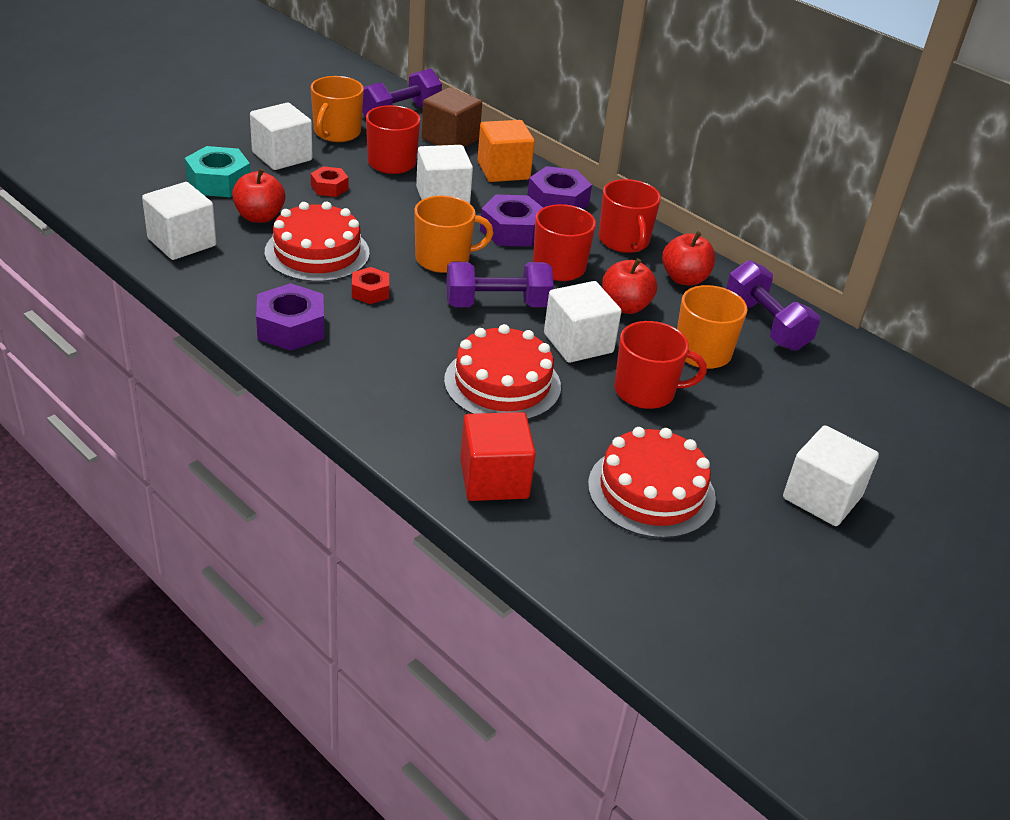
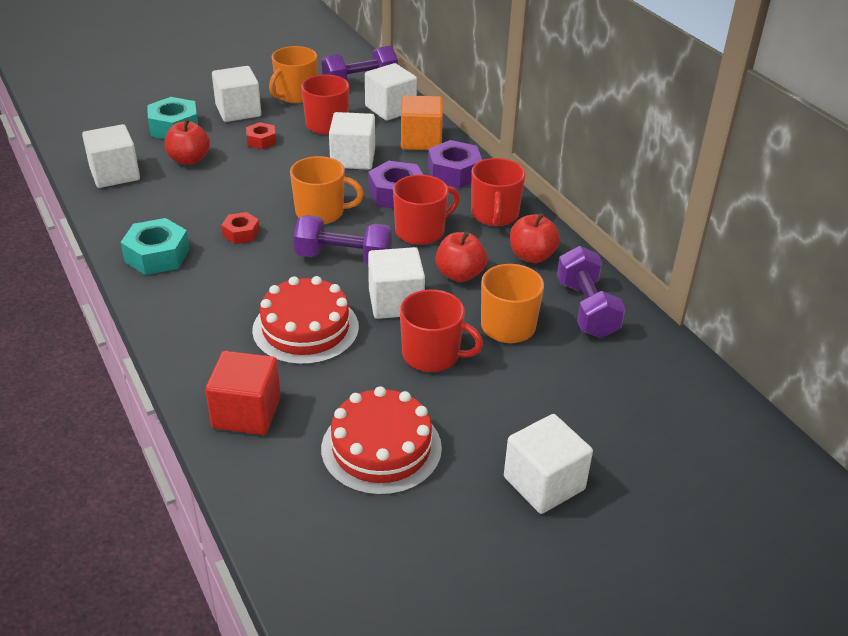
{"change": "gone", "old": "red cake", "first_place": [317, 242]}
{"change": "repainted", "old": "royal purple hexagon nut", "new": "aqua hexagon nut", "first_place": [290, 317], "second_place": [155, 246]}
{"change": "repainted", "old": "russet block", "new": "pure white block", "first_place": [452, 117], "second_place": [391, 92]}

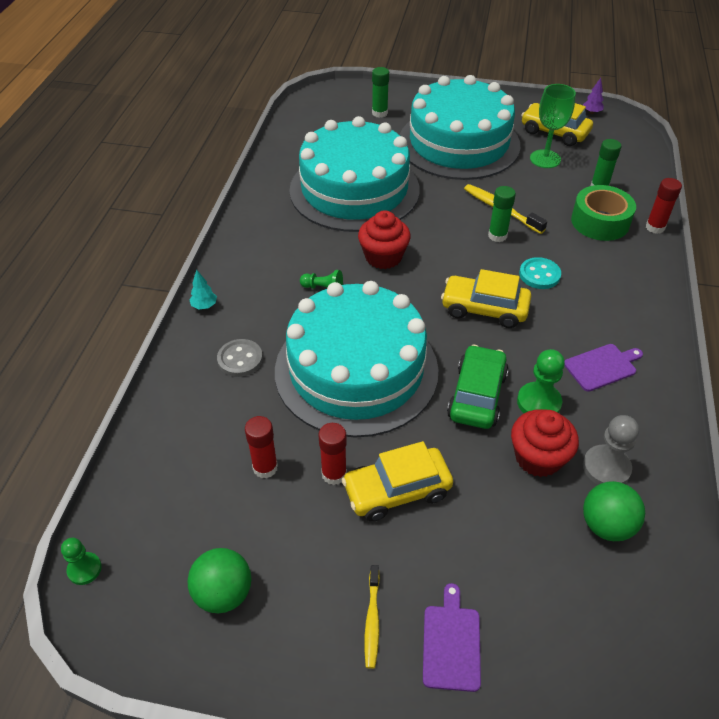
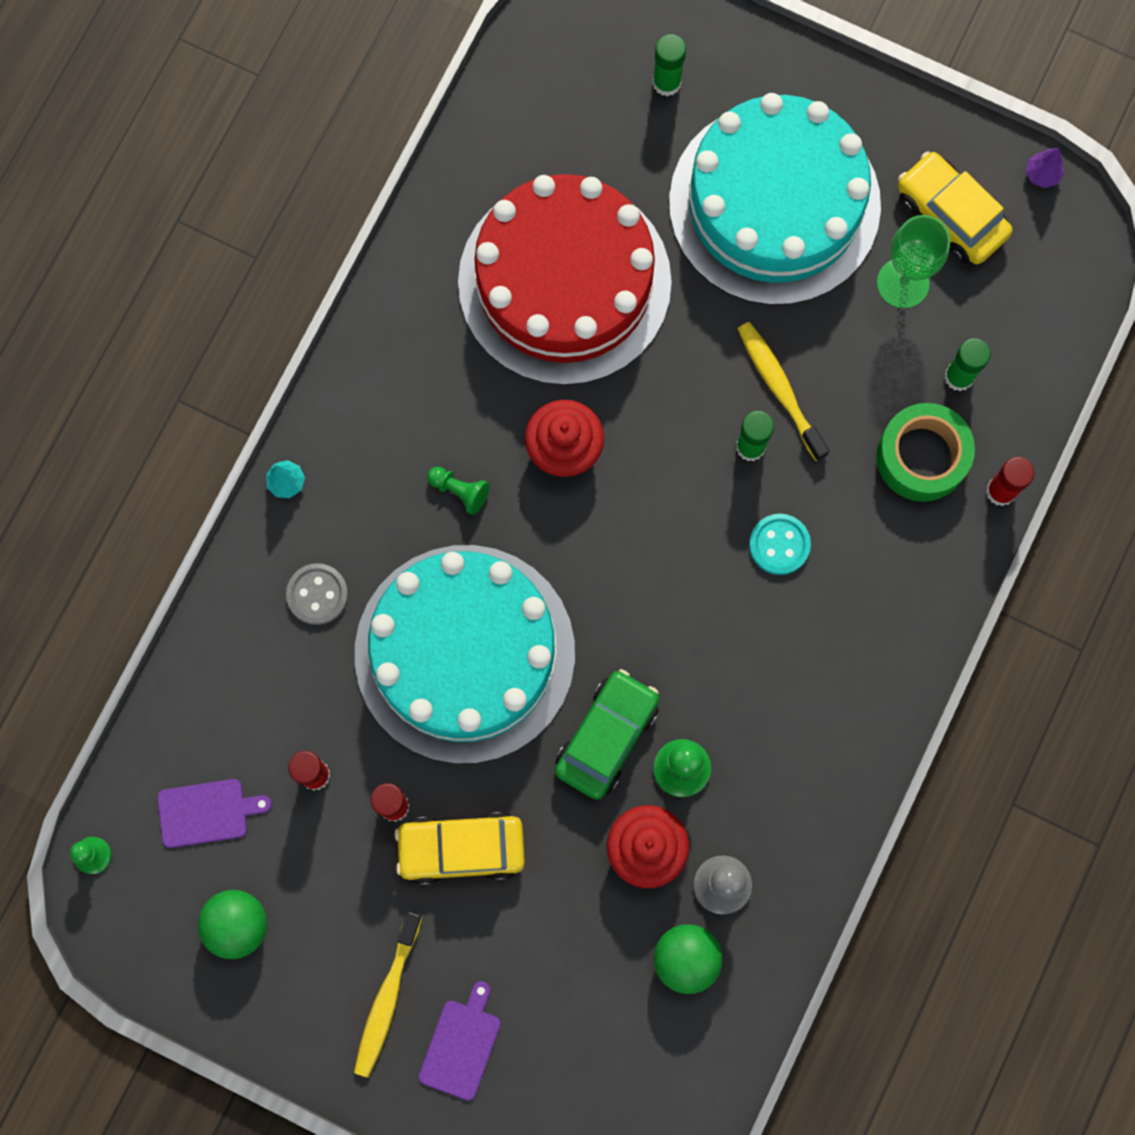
{"change": "gone", "old": "bright yellow automobile", "first_place": [486, 298]}
{"change": "shifted", "old": "royal purple chopping board", "first_place": [603, 368], "second_place": [214, 813]}
{"change": "repainted", "old": "aqua cake", "new": "red cake", "first_place": [354, 174], "second_place": [565, 279]}
{"change": "scaled", "old": "bright yellow dental brush", "first_place": [372, 617], "second_place": [388, 994], "factor": 1.52}

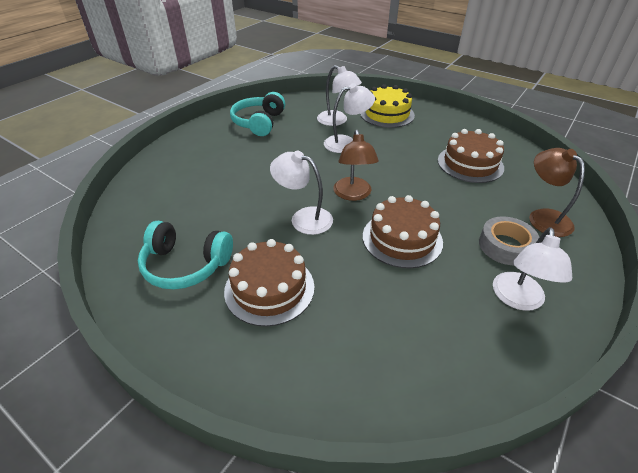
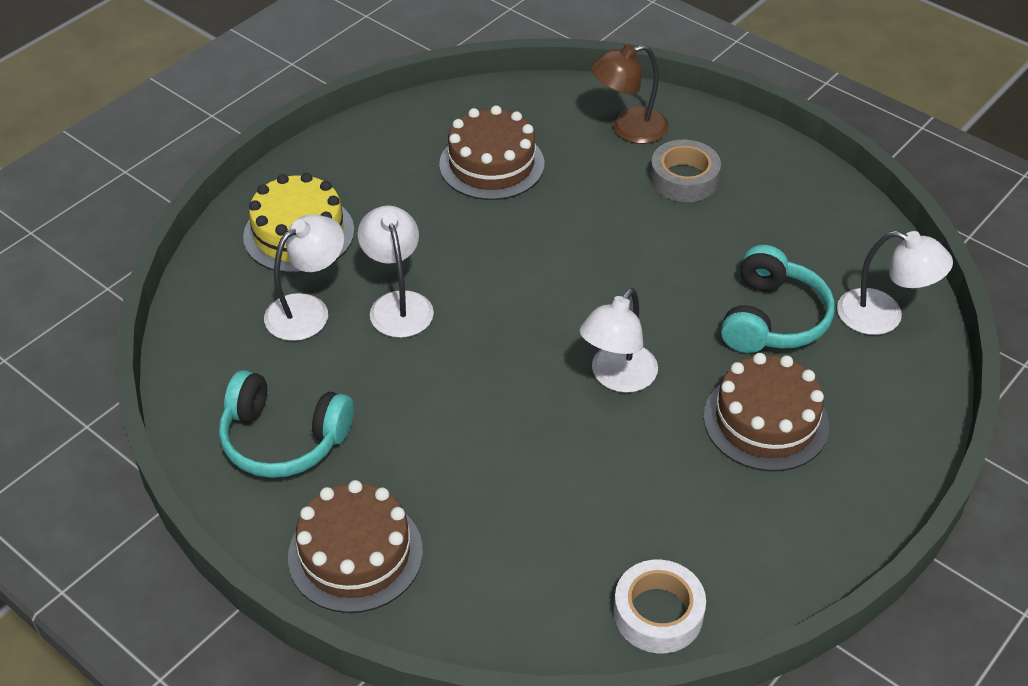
{"change": "gone", "old": "russet desk lamp", "first_place": [356, 165]}
{"change": "new", "new": "pure white sticky tape", "second_place": [659, 606]}
{"change": "shifted", "old": "aqua over-ear headphones", "first_place": [185, 255], "second_place": [778, 299]}
{"change": "shifted", "old": "russet cake", "first_place": [403, 231], "second_place": [355, 546]}
{"change": "shifted", "old": "pure white desk lamp", "first_place": [533, 269], "second_place": [895, 283]}

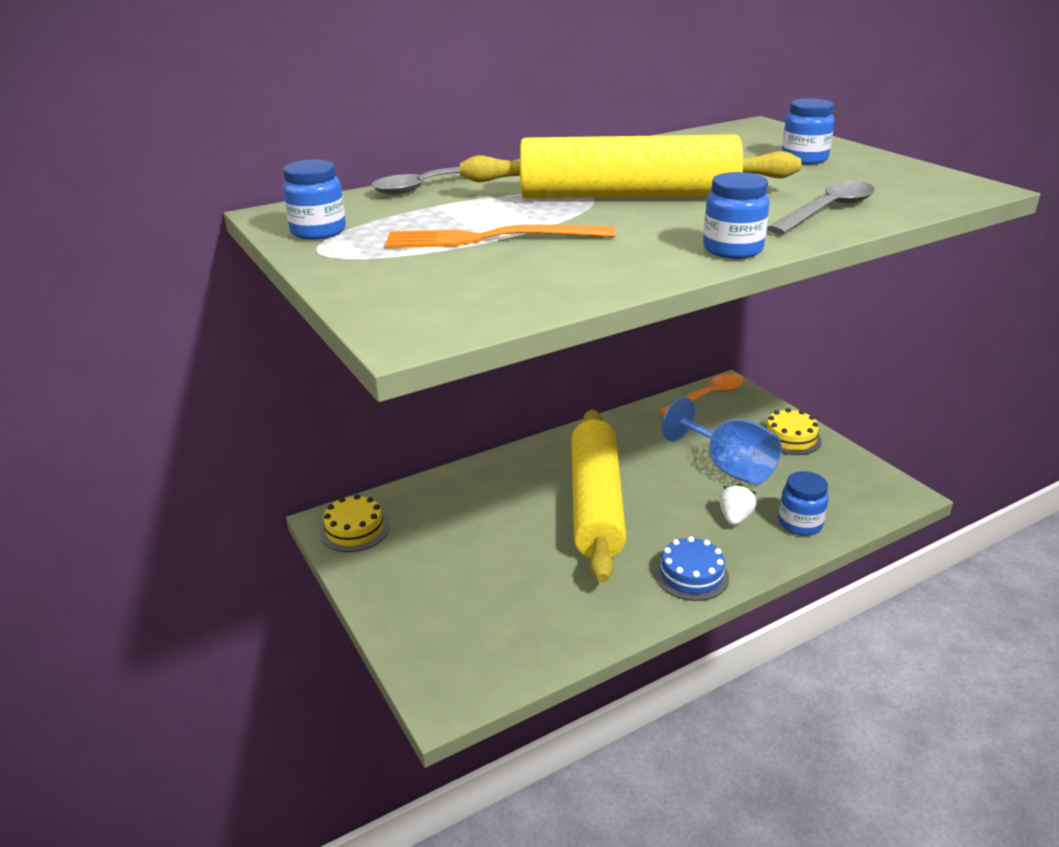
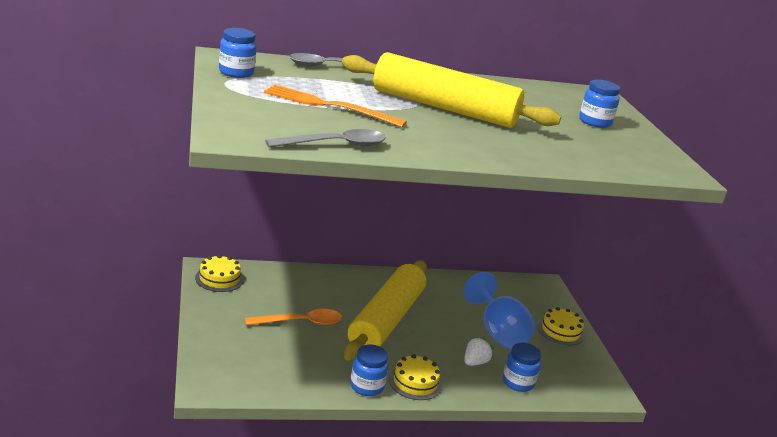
{"change": "shifted", "old": "bright orange spoon", "first_place": [701, 394], "second_place": [293, 317]}
{"change": "shifted", "old": "blue jar", "first_place": [736, 215], "second_place": [369, 370]}
{"change": "shifted", "old": "gray spoon", "first_place": [821, 207], "second_place": [325, 138]}
{"change": "repainted", "old": "blue cake", "new": "bright yellow cake", "first_place": [691, 568], "second_place": [415, 377]}

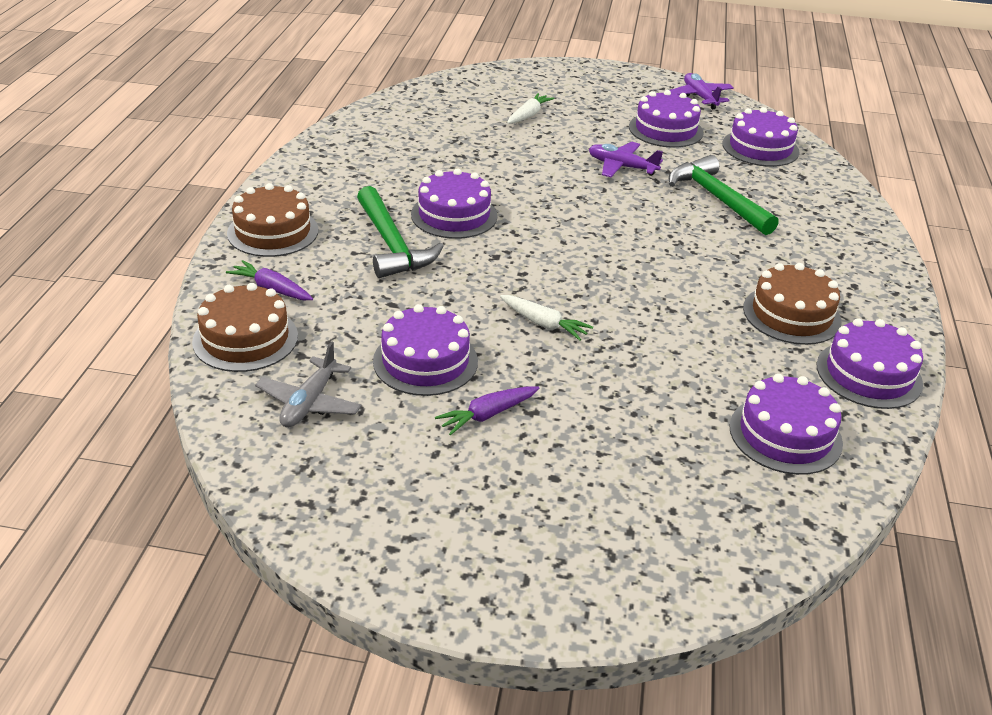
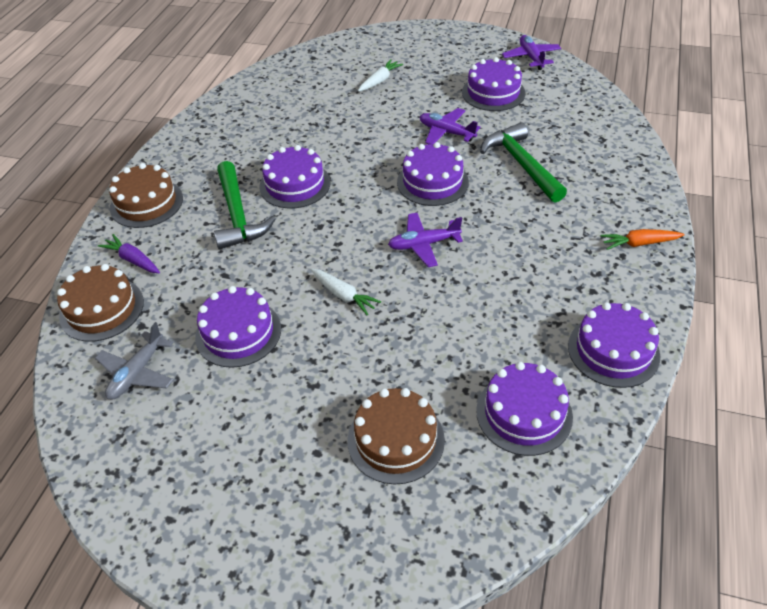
{"change": "gone", "old": "royal purple toy carrot", "first_place": [487, 411]}
{"change": "new", "new": "royal purple toy plane", "second_place": [425, 240]}
{"change": "new", "new": "bright orange toy carrot", "second_place": [643, 239]}
{"change": "shifted", "old": "royal purple cake", "first_place": [760, 137], "second_place": [433, 174]}
{"change": "shifted", "old": "russet cake", "first_place": [792, 304], "second_place": [396, 436]}

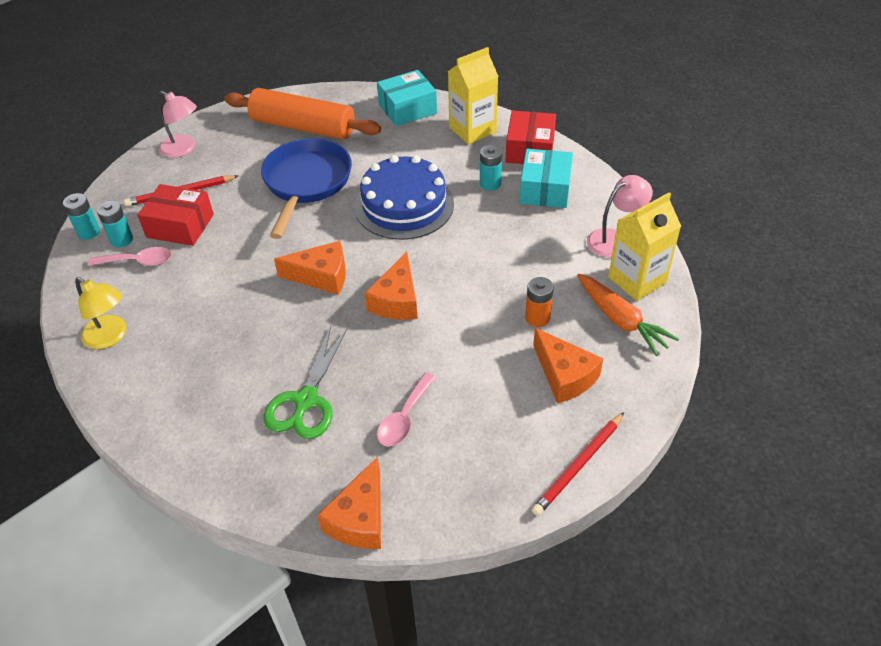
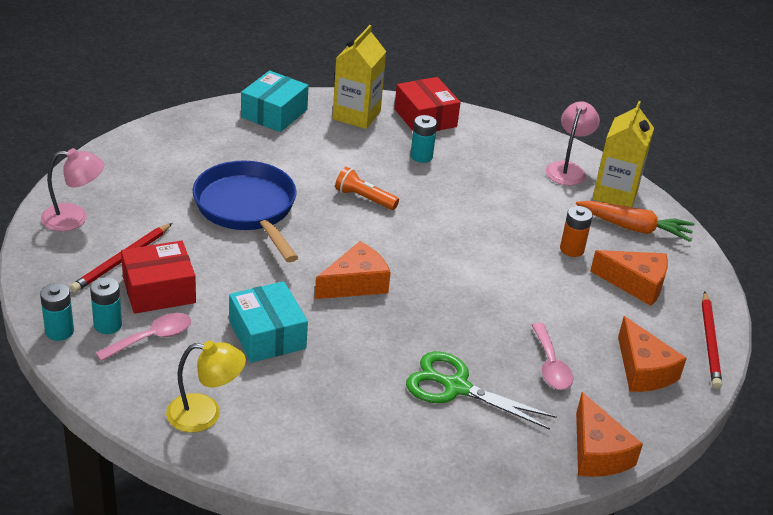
{"change": "gone", "old": "bright orange pastry roller", "first_place": [302, 114]}
{"change": "shifted", "old": "bright orange cheese", "first_place": [391, 285], "second_place": [652, 354]}
{"change": "shifted", "old": "aqua package", "first_place": [546, 178], "second_place": [268, 322]}
{"change": "swapped", "old": "blue cake", "new": "bright orange flashlight", "first_place": [404, 197], "second_place": [367, 188]}
{"change": "rotated", "old": "leaf-green scissors", "first_place": [305, 382], "second_place": [481, 390], "degrees": 135}

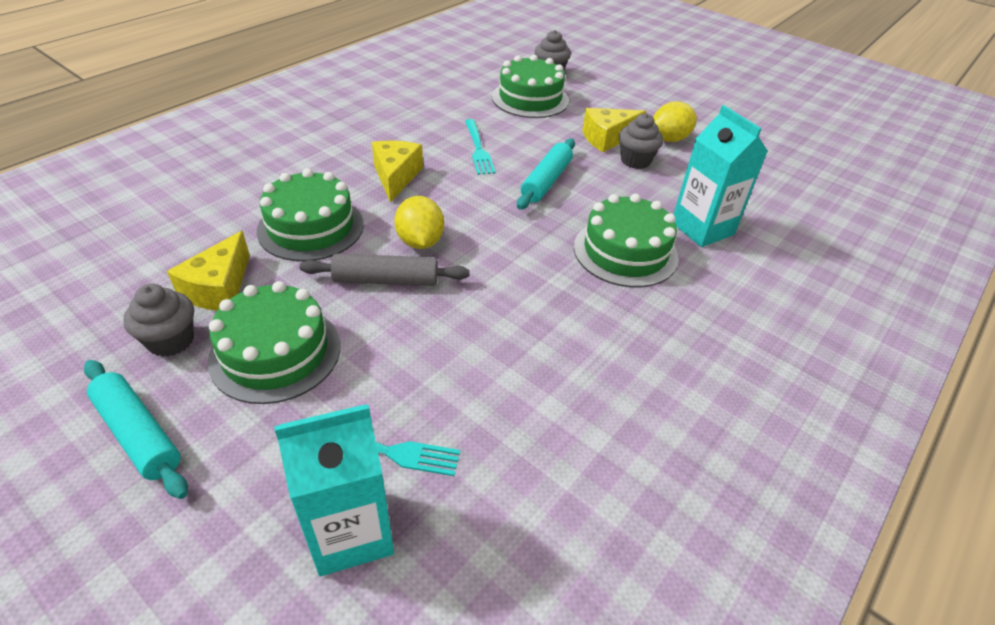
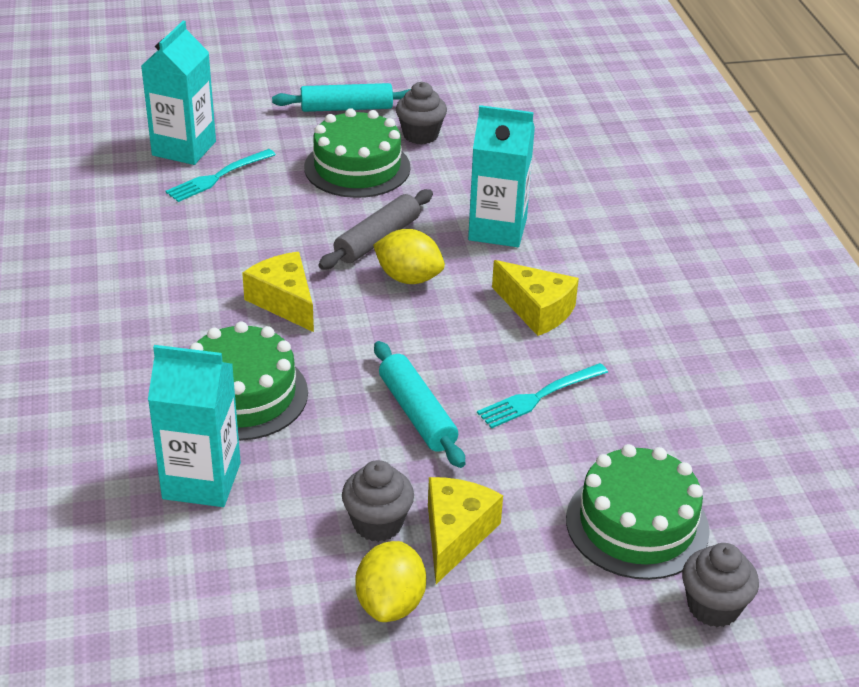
{"change": "shifted", "old": "bright yellow cheese", "first_place": [208, 271], "second_place": [278, 292]}
{"change": "swapped", "old": "leaf-green cake", "new": "aqua milk carton", "first_place": [310, 215], "second_place": [501, 176]}
{"change": "rotated", "old": "aqua table fork", "first_place": [480, 147], "second_place": [542, 395], "degrees": -60}

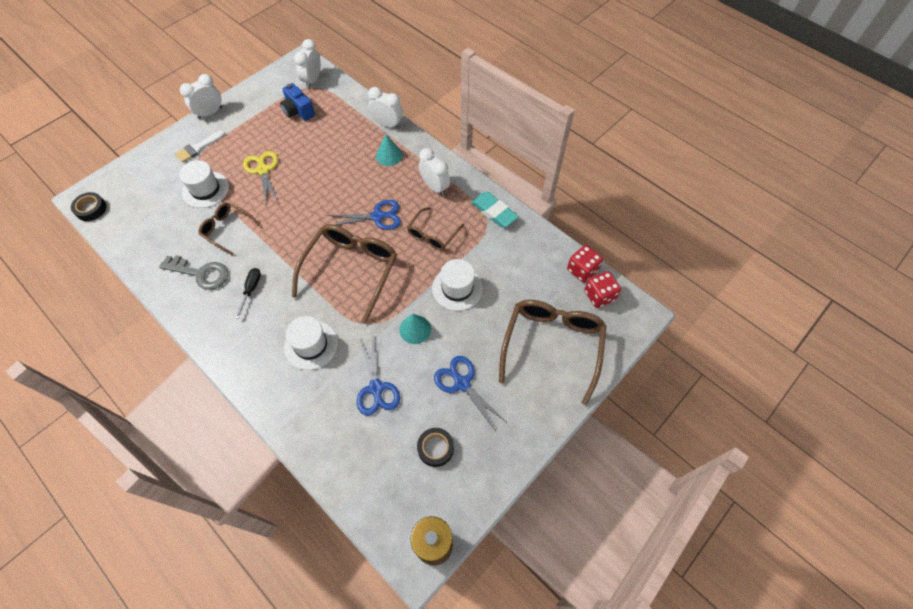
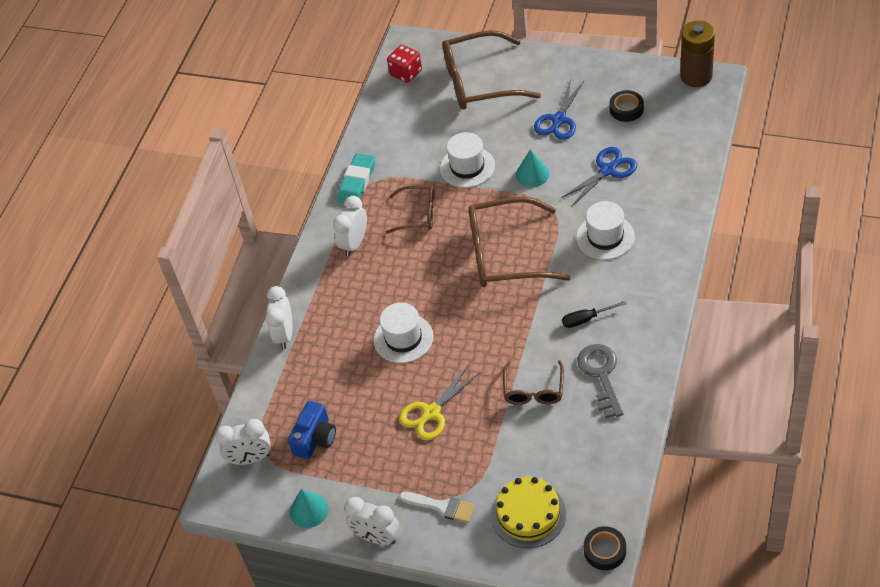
{"change": "gone", "old": "blue scissors", "first_place": [364, 215]}
{"change": "gone", "old": "red die", "first_place": [585, 264]}
{"change": "new", "new": "bright yellow cake", "second_place": [528, 512]}
{"change": "shifted", "old": "pure white hat", "first_place": [204, 184], "second_place": [403, 333]}
{"change": "shifted", "old": "aqua solid cone", "first_place": [389, 150], "second_place": [309, 508]}

